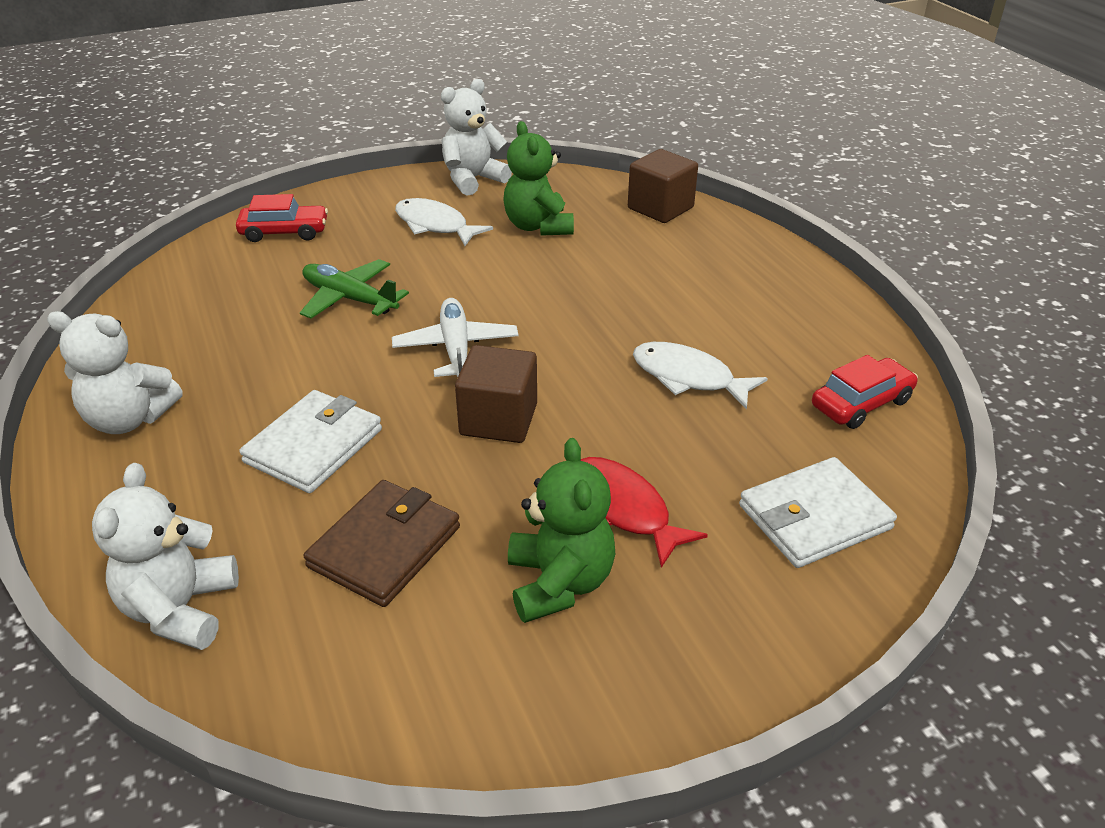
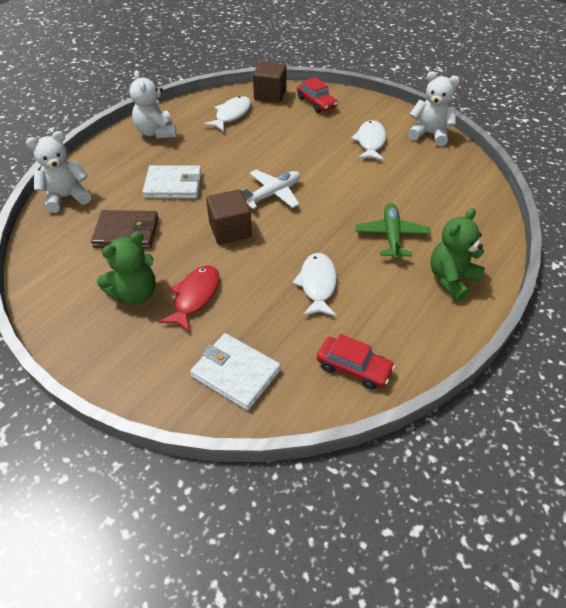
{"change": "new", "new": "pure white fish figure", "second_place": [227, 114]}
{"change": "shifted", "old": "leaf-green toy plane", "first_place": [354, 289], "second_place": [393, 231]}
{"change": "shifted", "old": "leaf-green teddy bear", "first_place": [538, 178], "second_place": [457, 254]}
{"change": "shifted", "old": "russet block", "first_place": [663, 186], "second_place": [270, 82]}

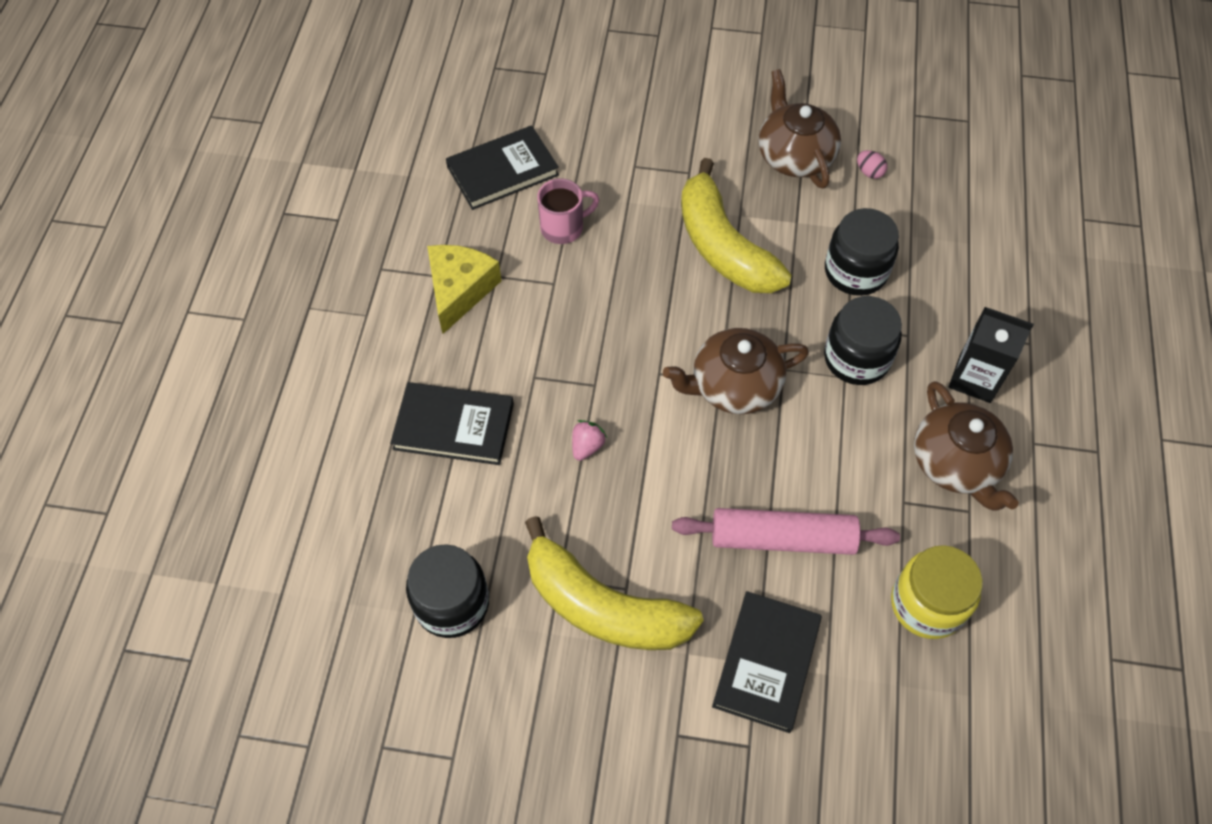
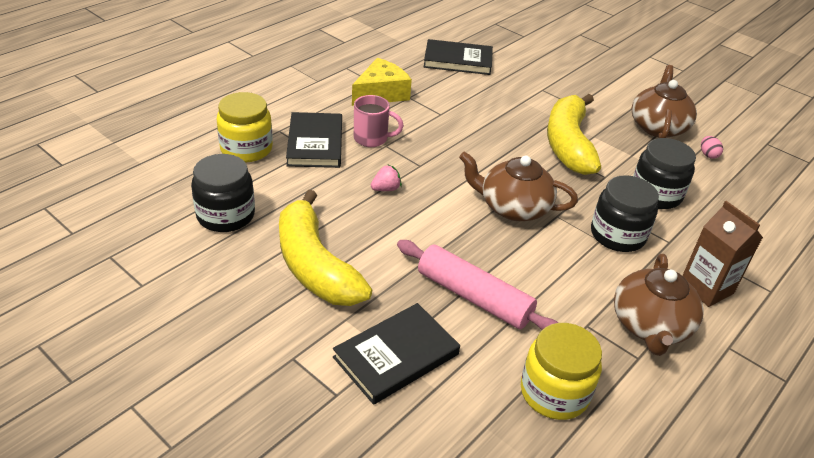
{"change": "new", "new": "bright yellow jar", "second_place": [244, 127]}
{"change": "shifted", "old": "rose-pink tea mug", "first_place": [568, 211], "second_place": [379, 121]}
{"change": "repainted", "old": "jet-black milk carton", "new": "russet milk carton", "first_place": [991, 355], "second_place": [722, 254]}
{"change": "rotated", "old": "jet-black hardback", "first_place": [452, 423], "second_place": [314, 140], "degrees": 45}

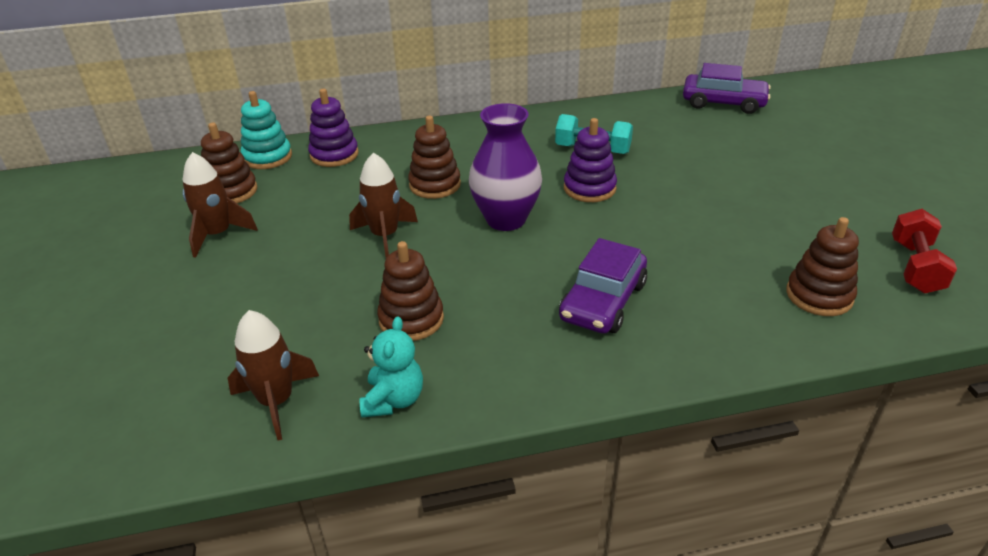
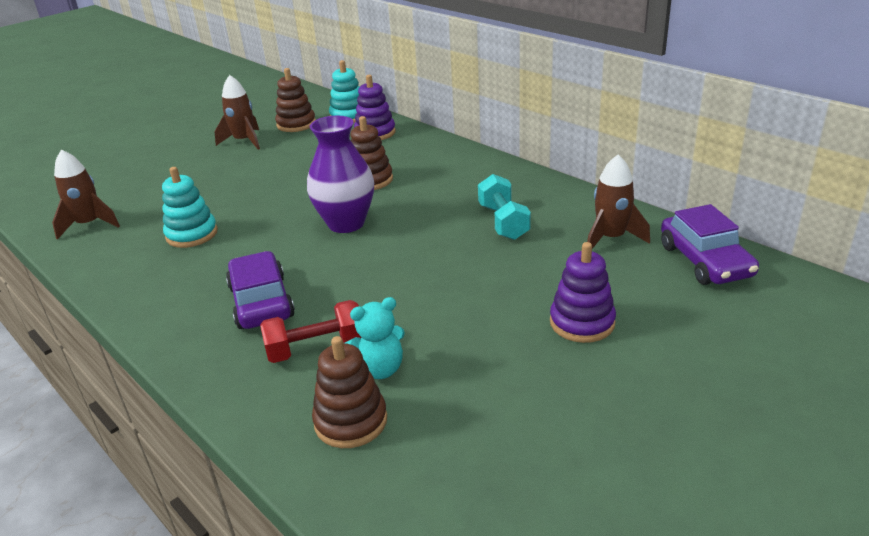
{"change": "shifted", "old": "russet spaceship", "first_place": [383, 205], "second_place": [618, 202]}
{"change": "shifted", "old": "aqua teddy bear", "first_place": [391, 366], "second_place": [375, 338]}
{"change": "shifted", "old": "royal purple ring stacker", "first_place": [590, 160], "second_place": [583, 292]}
{"change": "shifted", "old": "red hand weight", "first_place": [924, 251], "second_place": [311, 331]}
{"change": "repainted", "old": "russet ring stacker", "new": "aqua ring stacker", "first_place": [410, 291], "second_place": [190, 207]}
{"change": "rotated", "old": "royal purple automobile", "first_place": [603, 286], "second_place": [260, 290], "degrees": 75}

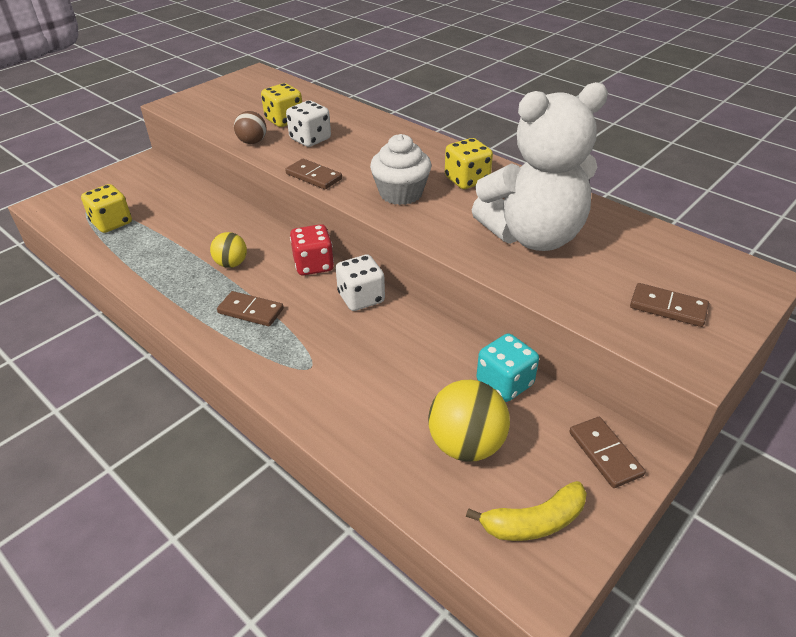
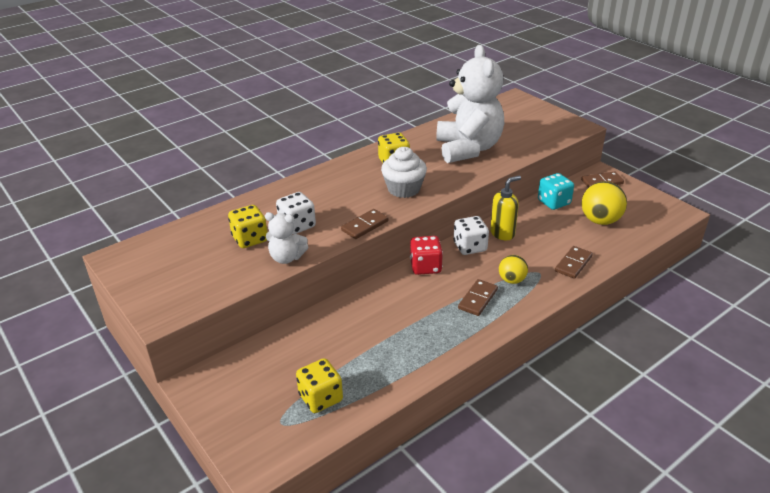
{"change": "gone", "old": "bright yellow toy banana", "first_place": [526, 511]}
{"change": "new", "new": "bright yellow soap pump", "second_place": [505, 208]}
{"change": "shifted", "old": "bright yellow play ball", "first_place": [228, 250], "second_place": [513, 269]}
{"change": "shifted", "old": "russet domino tile", "first_place": [669, 305], "second_place": [574, 262]}
{"change": "swapped", "old": "russet play ball", "new": "pure white teddy bear", "first_place": [250, 127], "second_place": [286, 238]}

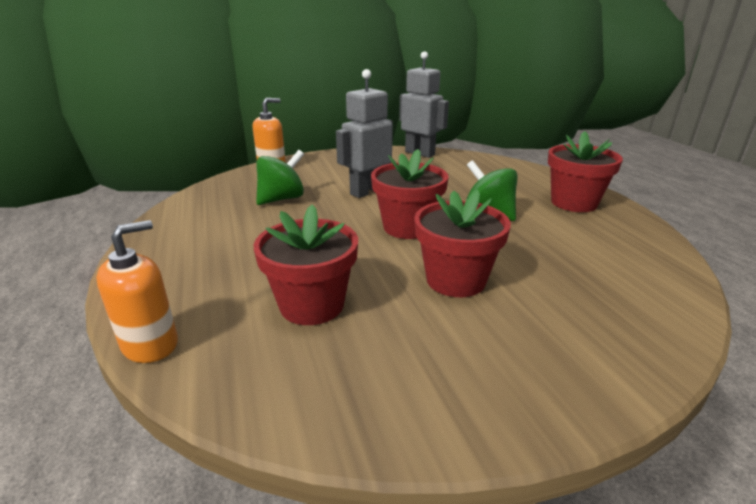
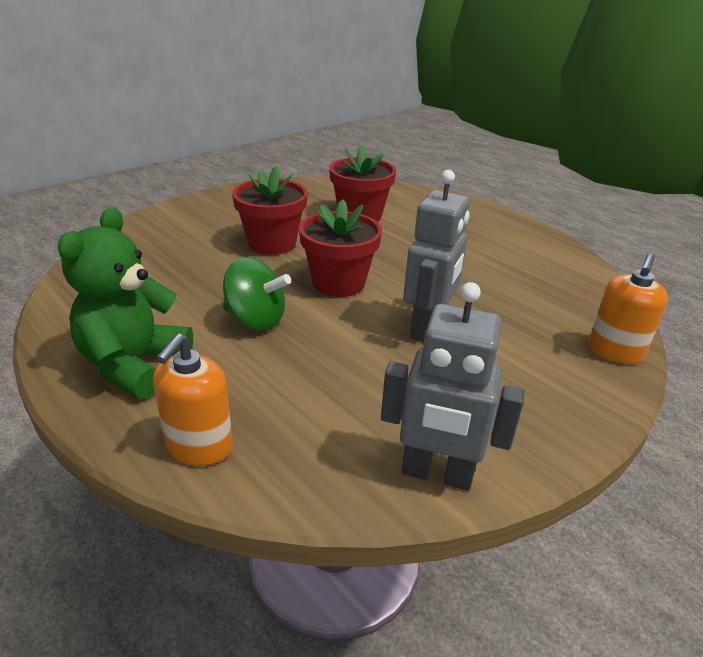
{"change": "gone", "old": "leaf-green whirligig", "first_place": [280, 177]}
{"change": "shifted", "old": "bright orange soap pump", "first_place": [137, 291], "second_place": [193, 399]}
{"change": "swapped", "old": "red flower pot", "new": "leaf-green teddy bear", "first_place": [585, 171], "second_place": [125, 303]}

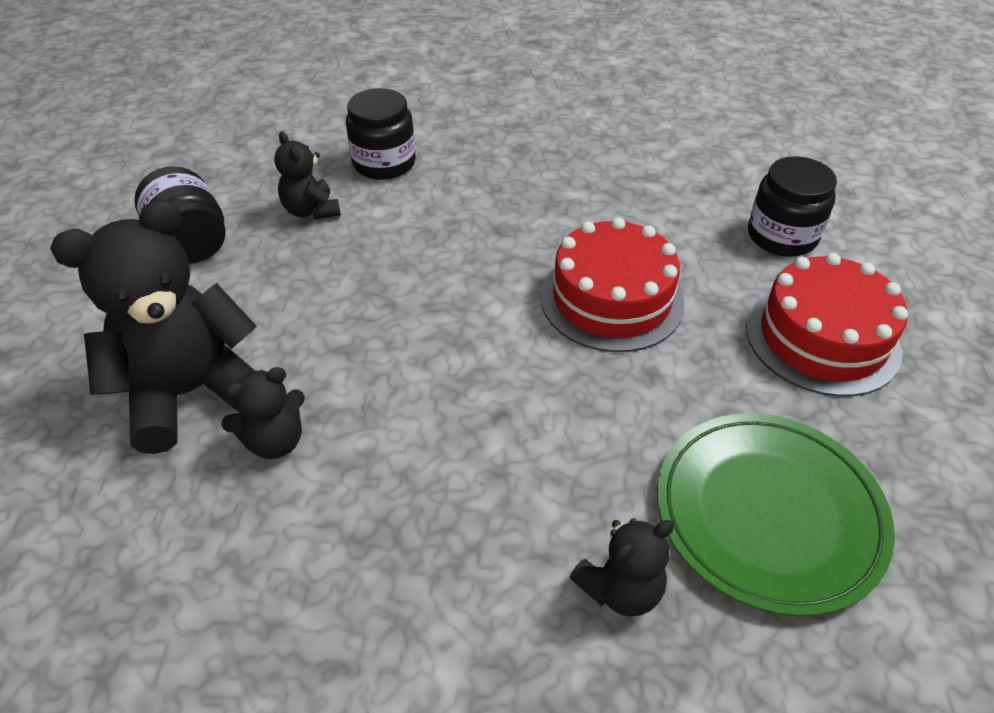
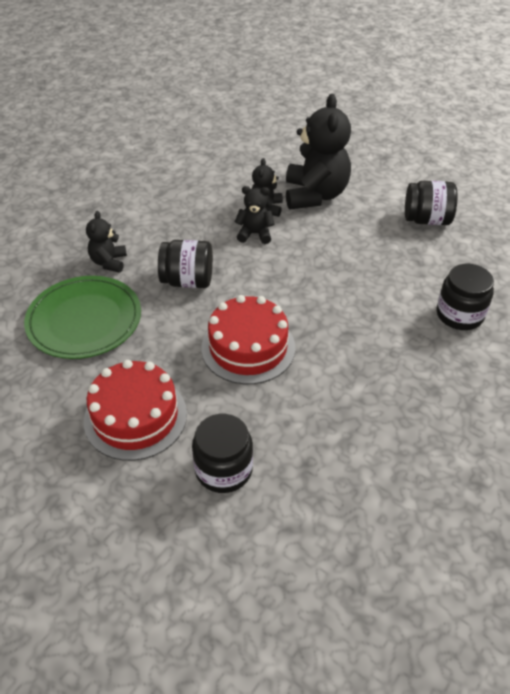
{"change": "new", "new": "jet-black jar", "second_place": [185, 264]}
{"change": "shifted", "old": "jet-black teddy bear", "first_place": [307, 175], "second_place": [255, 215]}

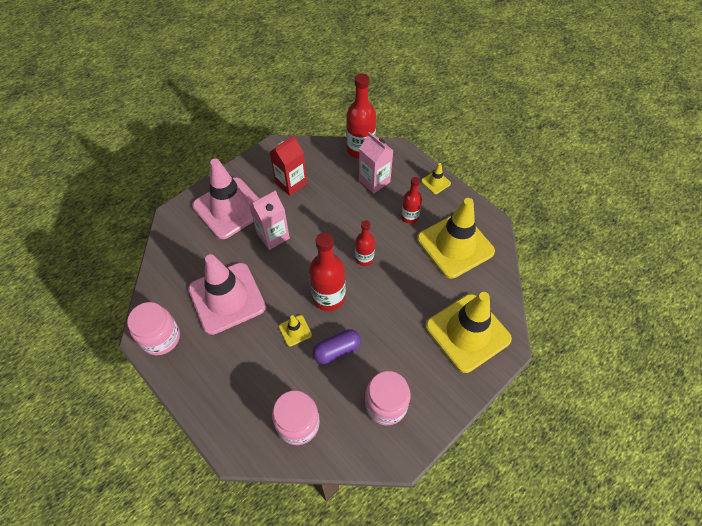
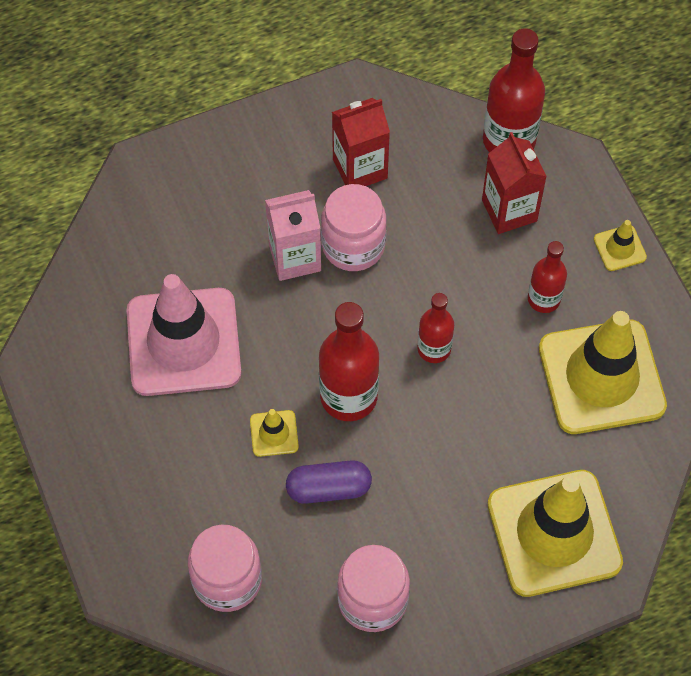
{"change": "gone", "old": "rose-pink safety cone", "first_place": [225, 198]}
{"change": "shifted", "old": "rose-pink jar", "first_place": [153, 328], "second_place": [353, 227]}
{"change": "repainted", "old": "rose-pink milk carton", "new": "red milk carton", "first_place": [376, 163], "second_place": [514, 183]}

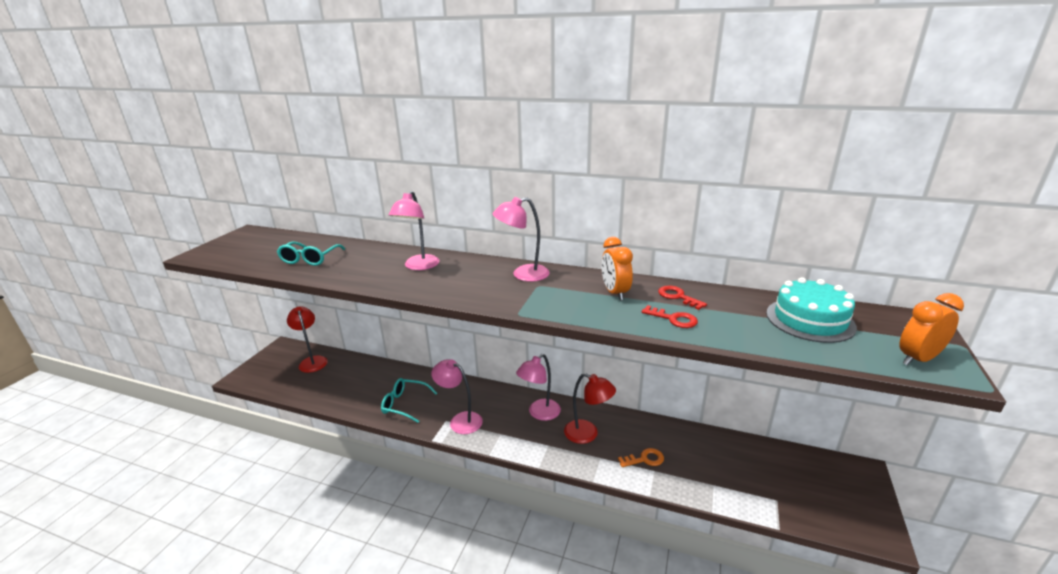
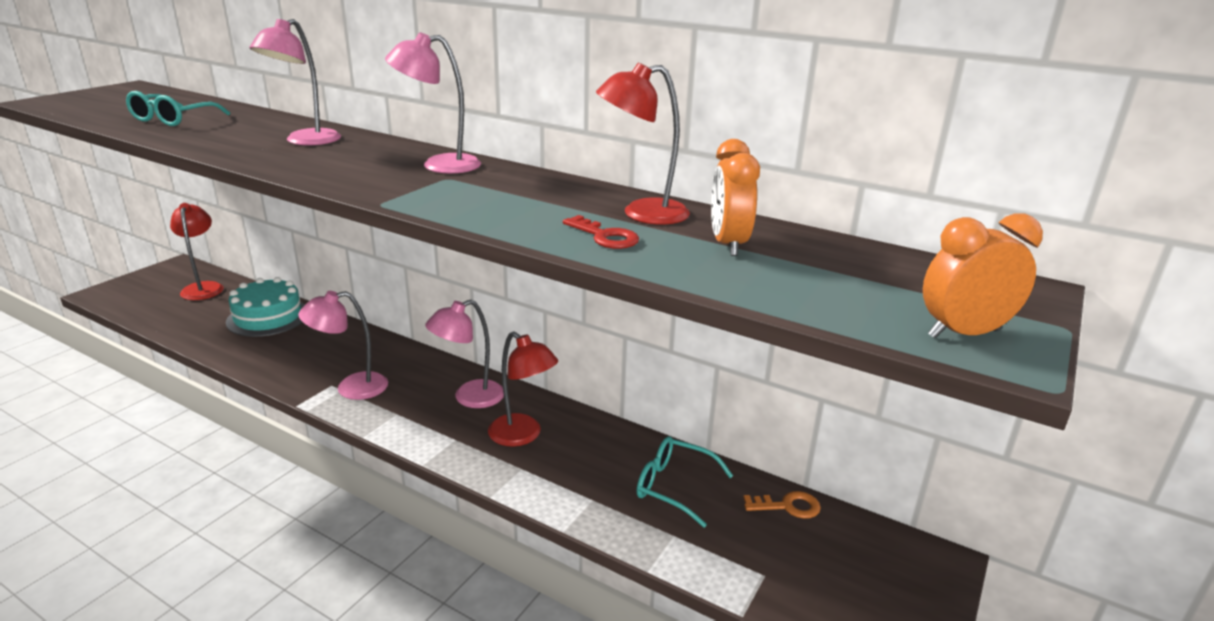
{"change": "shifted", "old": "aqua spectacles", "first_place": [409, 400], "second_place": [684, 482]}
{"change": "shifted", "old": "bright orange bedside clock", "first_place": [617, 269], "second_place": [735, 197]}
{"change": "shifted", "old": "bright orange key", "first_place": [641, 457], "second_place": [782, 505]}
{"change": "shifted", "old": "aqua cake", "first_place": [811, 310], "second_place": [265, 307]}
{"change": "swapped", "old": "red key", "new": "red desk lamp", "first_place": [682, 298], "second_place": [643, 143]}
{"change": "rotated", "old": "rose-pink desk lamp", "first_place": [457, 396], "second_place": [343, 345], "degrees": -60}

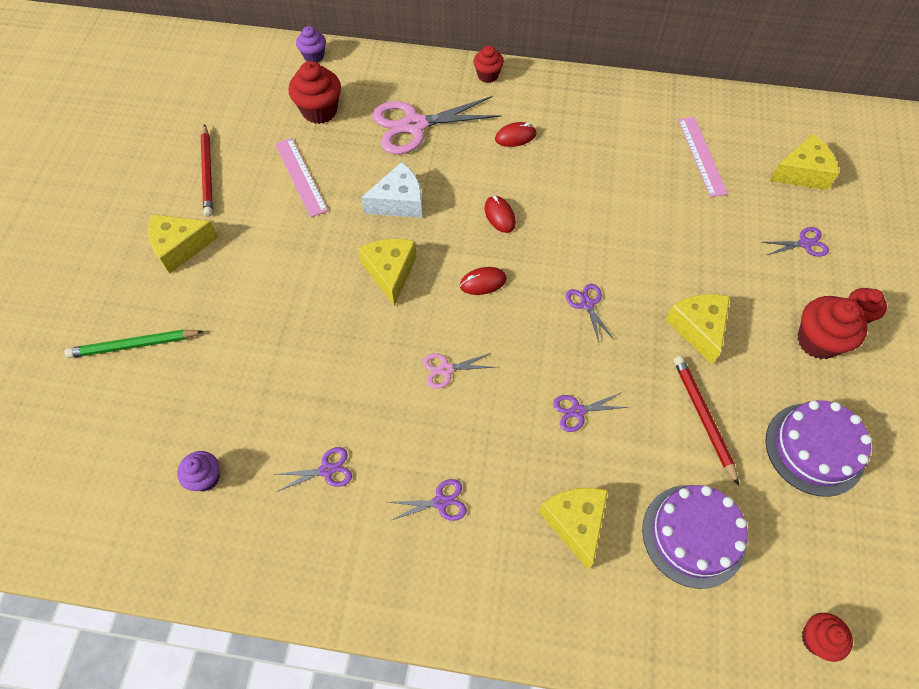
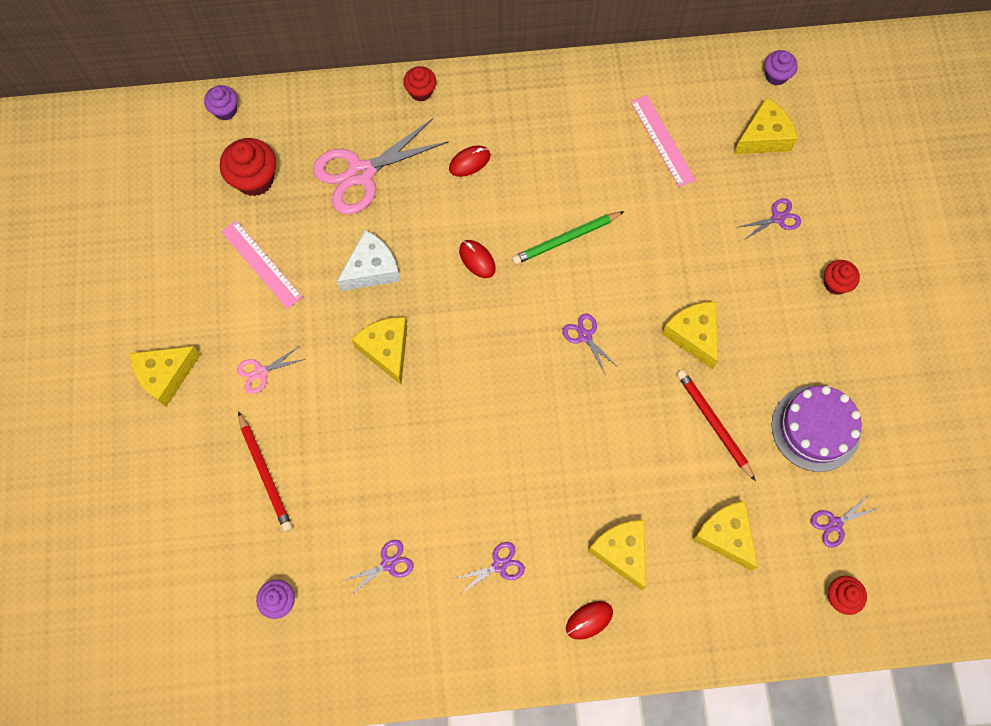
{"change": "gone", "old": "red fairy cake", "first_place": [832, 327]}
{"change": "new", "new": "royal purple fairy cake", "second_place": [781, 68]}
{"change": "shifted", "old": "leaf-green lead pencil", "first_place": [134, 343], "second_place": [568, 238]}
{"change": "shifted", "old": "red lead pencil", "first_place": [207, 170], "second_place": [265, 471]}
{"change": "shifted", "old": "rose-pink scissors", "first_place": [459, 371], "second_place": [271, 370]}
{"change": "shifted", "old": "red mouse", "first_place": [483, 281], "second_place": [589, 620]}
{"change": "shifted", "old": "royal purple scissors", "first_place": [590, 412], "second_place": [845, 521]}
{"change": "swapped", "old": "royal purple cake", "new": "bright yellow cheese", "first_place": [695, 537], "second_place": [725, 536]}

